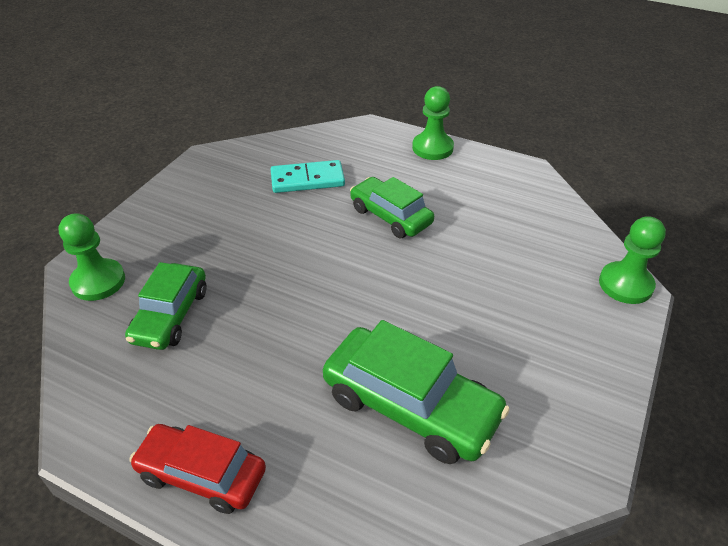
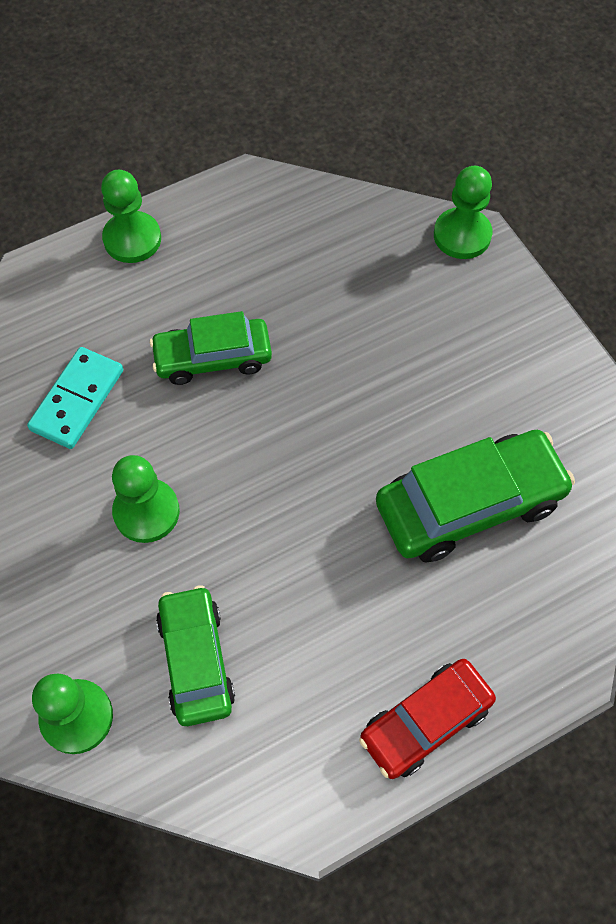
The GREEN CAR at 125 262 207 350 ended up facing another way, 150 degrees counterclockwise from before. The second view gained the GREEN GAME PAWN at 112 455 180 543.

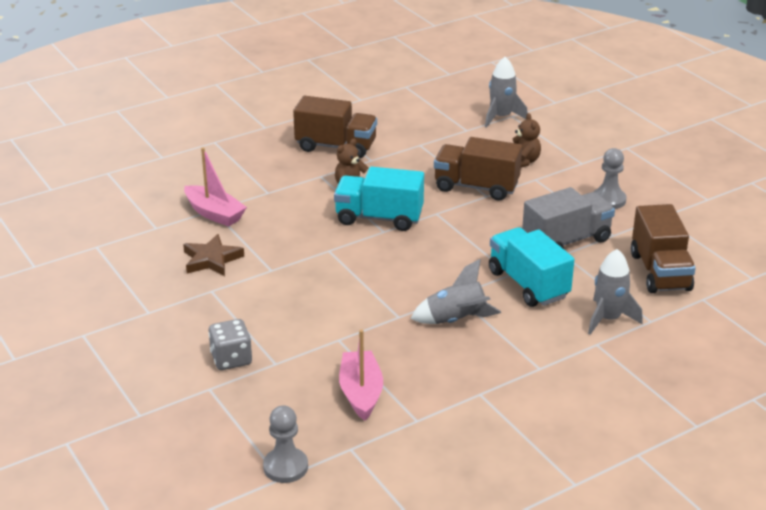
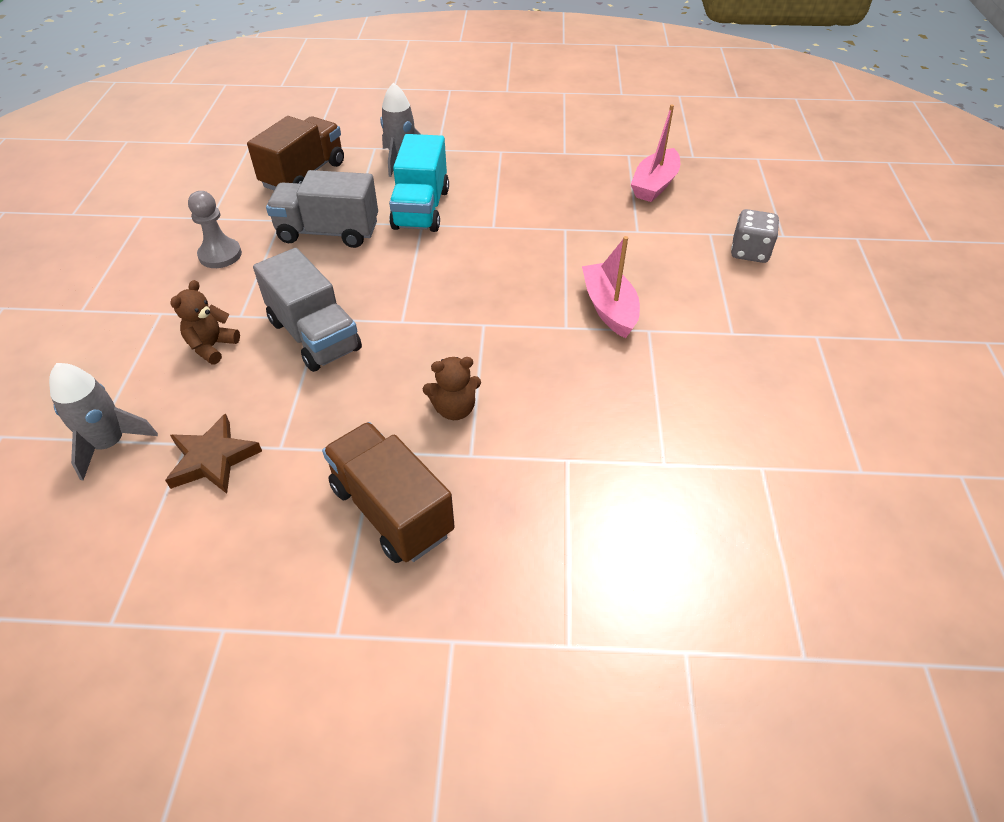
What was the RUSSET TOY TRUCK at 434 137 522 201 turned into the ASH-GREY TOY TRUCK at 253 248 362 372. The ROSE-PINK SAILBOAT ended up elsewhere, having gone from 184 147 247 227 to 582 236 640 338. The second view lost the TEAL TOY TRUCK at 334 167 424 231. The RUSSET STAR ended up elsewhere, having gone from 183 234 244 276 to 165 414 262 494. The second view lost the ASH-GREY TOY ROCKET at 411 259 501 324. The second view lost the ASH-GREY GAME PAWN at 263 405 308 483.

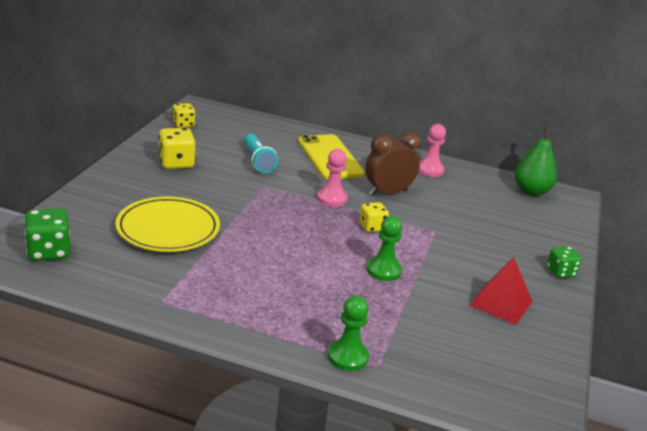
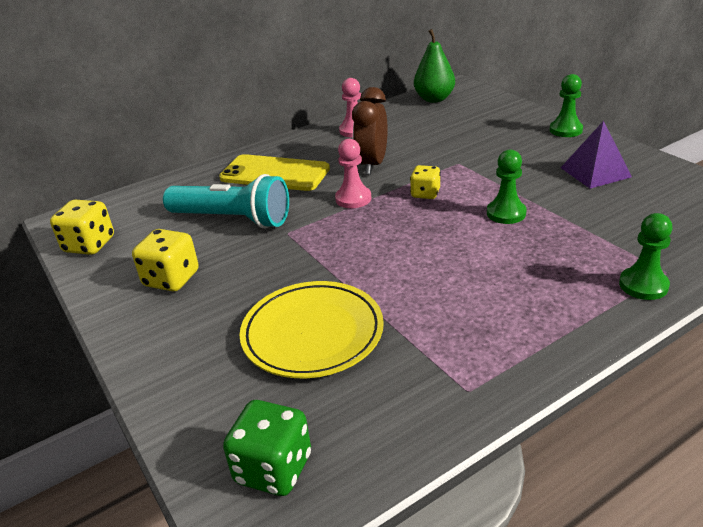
The size of the GOLDEN DICE at 172 103 195 128 changed by a factor of 1.54. The size of the TEAL FLASHLIGHT at 244 134 278 173 changed by a factor of 1.57. Where the GREEN DICE stood at 547 246 581 278, the GREEN GAME PAWN came to stand at 549 74 583 137. What was the CRIMSON PYRAMID at 469 257 532 325 turned into the ROYAL PURPLE PYRAMID at 561 121 632 189.

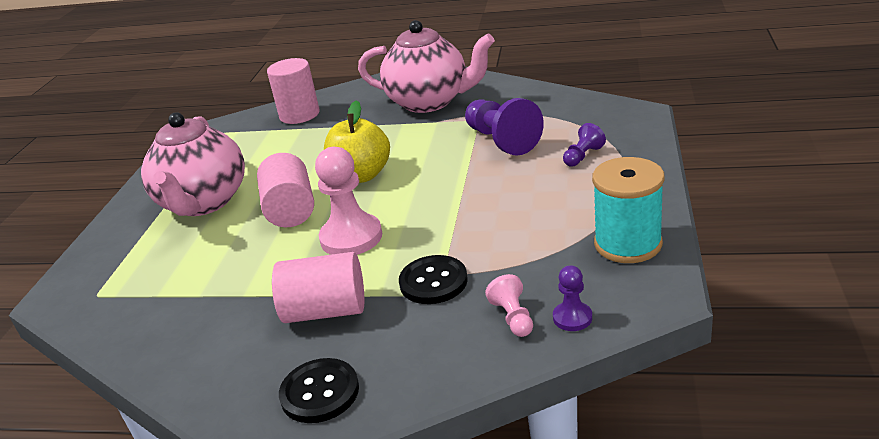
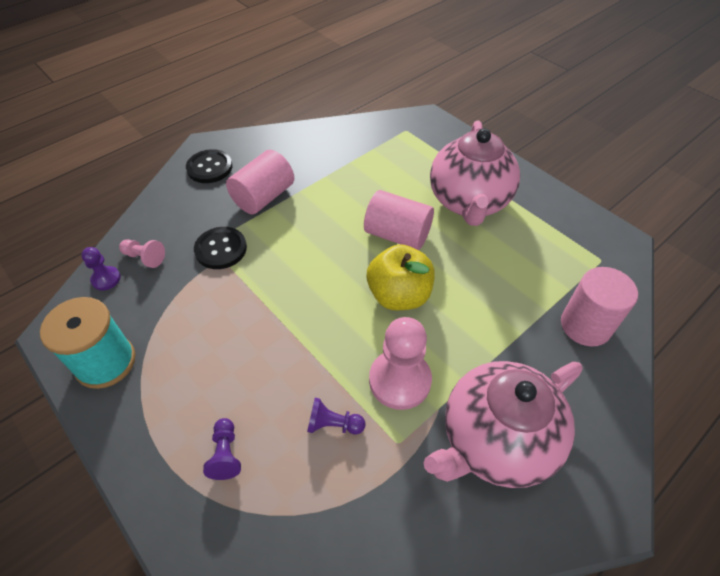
The size of the ROYAL PURPLE GAME PAWN at 465 98 544 156 changed by a factor of 0.51. The ROSE-PINK TEA POT at 141 112 245 216 ended up facing another way, 120 degrees counterclockwise from before. The ROSE-PINK GAME PAWN ended up elsewhere, having gone from 315 147 382 255 to 369 317 432 410.

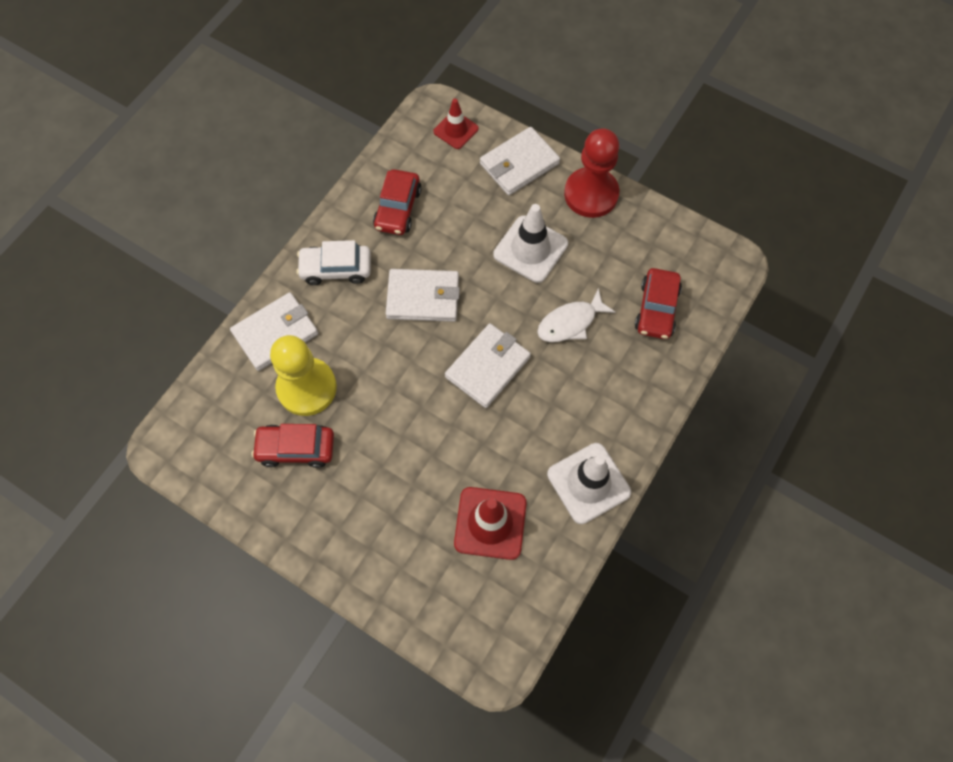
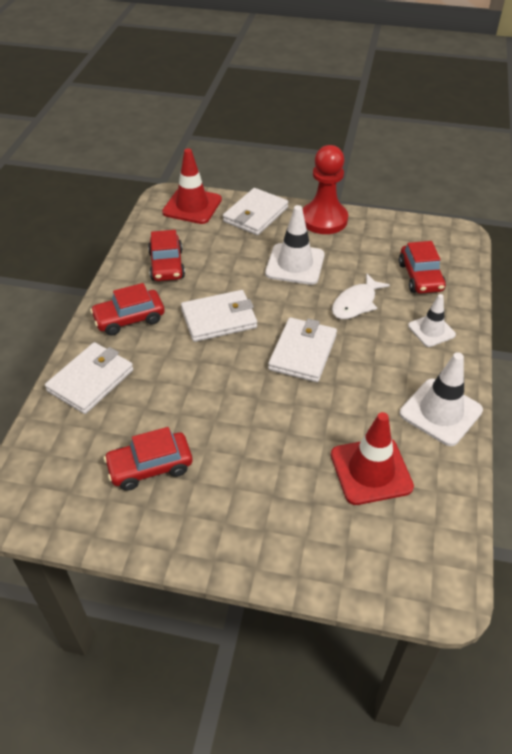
The size of the CRIMSON ROAD CONE at 433 99 478 149 changed by a factor of 1.59. What was the PURE WHITE CAR at 296 240 371 285 turned into the CRIMSON CAR at 90 283 164 336. The second view lost the GOLDEN GAME PAWN at 270 335 337 416. The second view gained the PURE WHITE ROAD CONE at 408 294 456 347.

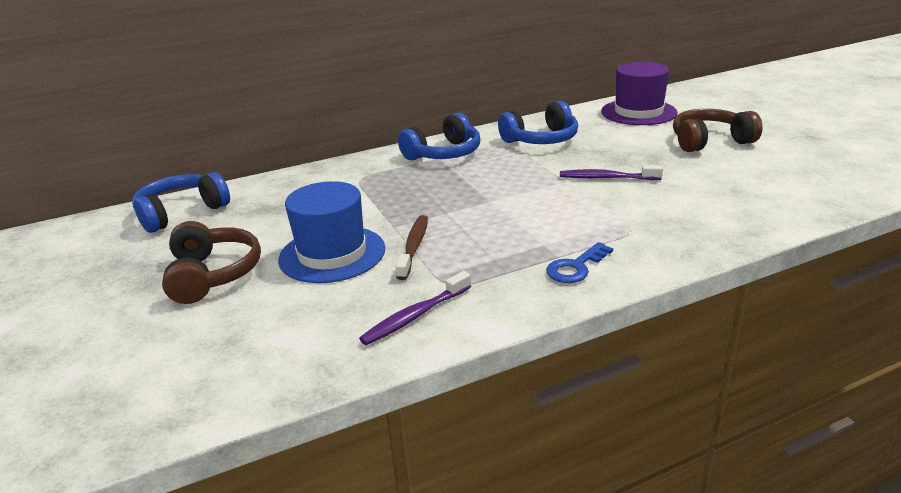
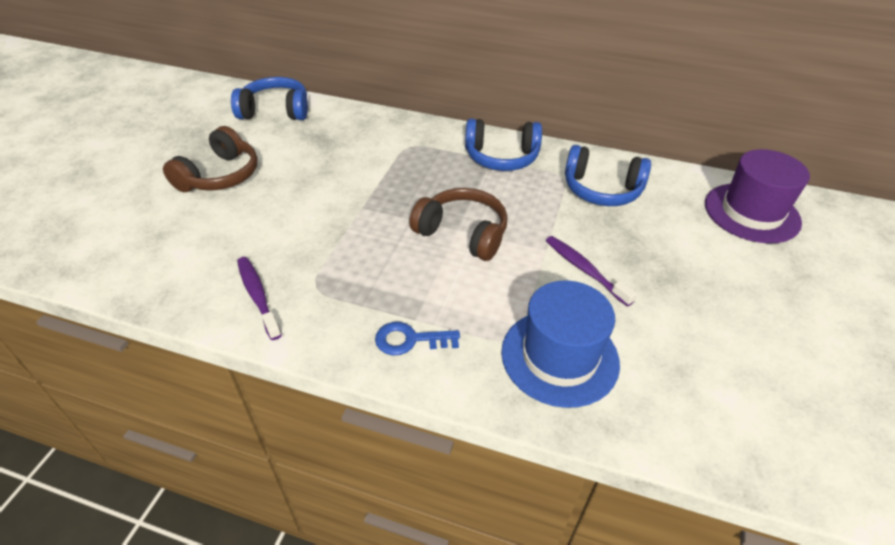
The RUSSET HEADPHONES ended up elsewhere, having gone from 673 109 763 152 to 409 188 507 261. The COBALT TOP HAT ended up elsewhere, having gone from 278 181 385 283 to 501 281 620 408. The second view lost the RUSSET TOOTH BRUSH at 395 215 428 280. The ROYAL PURPLE TOOTH BRUSH at 359 271 471 345 ended up facing another way, 60 degrees clockwise from before.

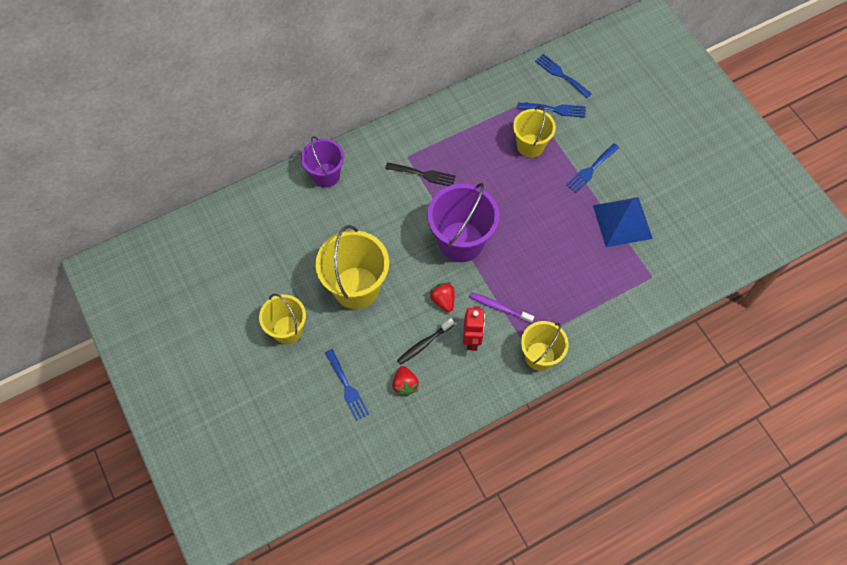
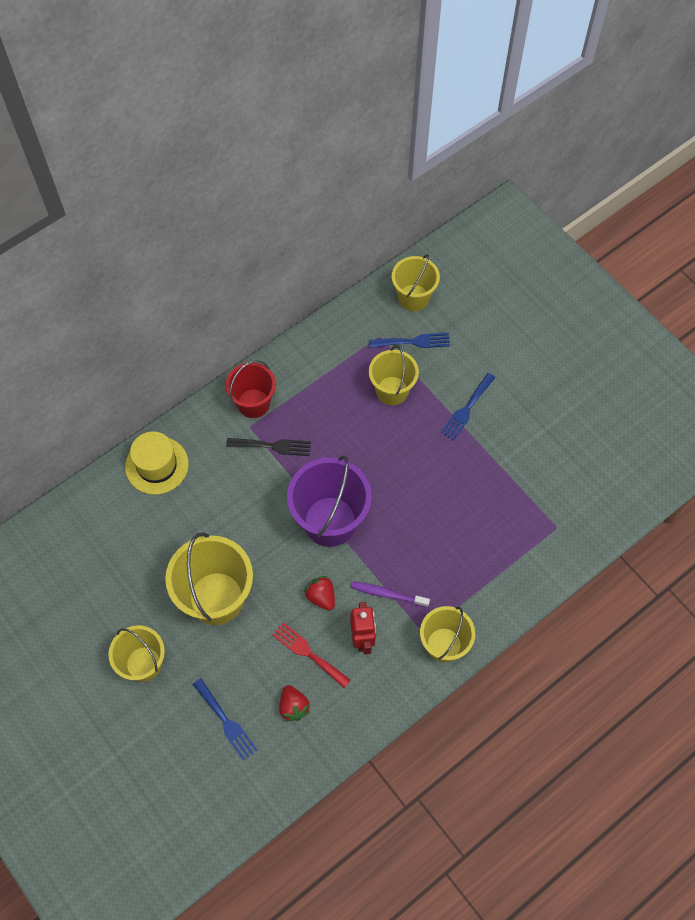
Where the COBALT FORK stood at 535 54 592 98, the GOLDEN BUCKET came to stand at 392 254 440 311. Where the ROYAL PURPLE BUCKET stood at 301 136 344 188, the GOLDEN TOP HAT came to stand at 125 431 189 495. The second view lost the COBALT PYRAMID at 593 197 653 247. Where the EBONY TOOTH BRUSH stood at 397 319 454 365, the CRIMSON FORK came to stand at 272 622 351 688. The second view gained the CRIMSON BUCKET at 225 360 276 418.

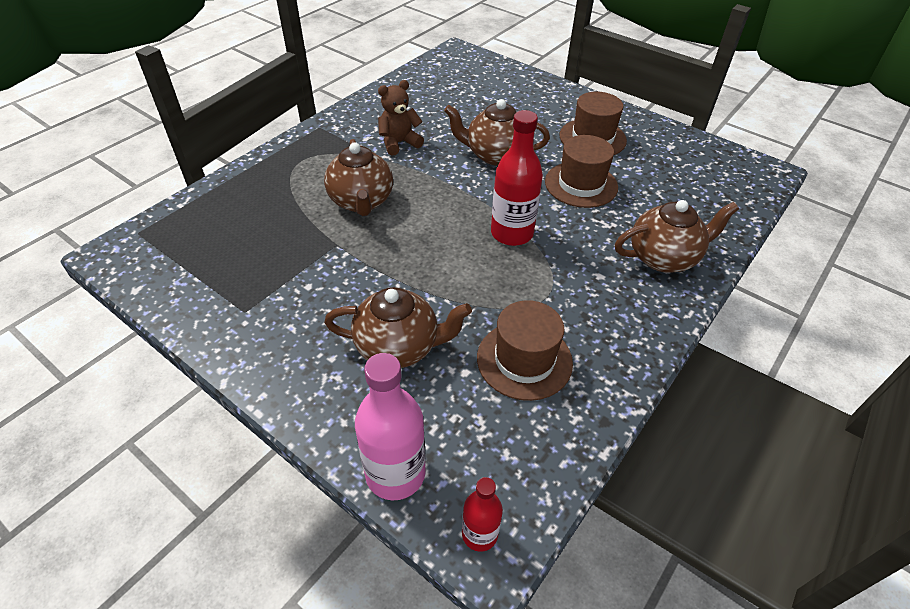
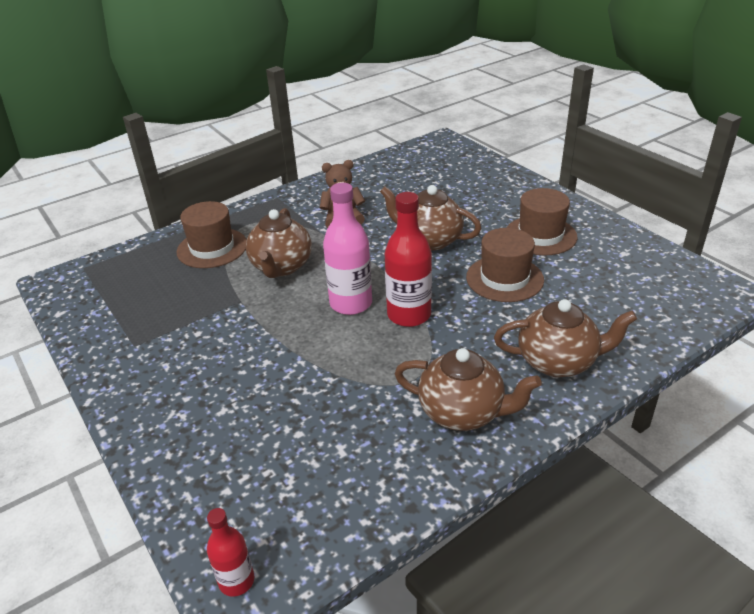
The RUSSET TEA POT ended up elsewhere, having gone from 324 287 472 368 to 394 348 542 431. The RUSSET TOP HAT ended up elsewhere, having gone from 477 300 573 401 to 177 201 247 268. The ROSE-PINK BOTTLE ended up elsewhere, having gone from 355 353 426 500 to 323 183 372 315.

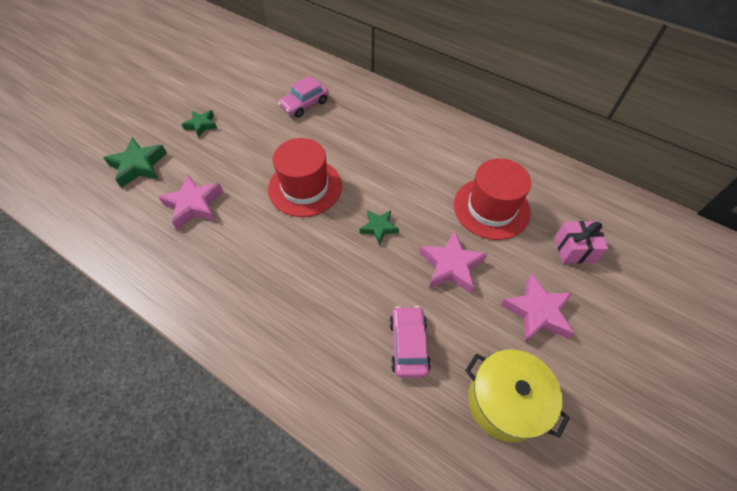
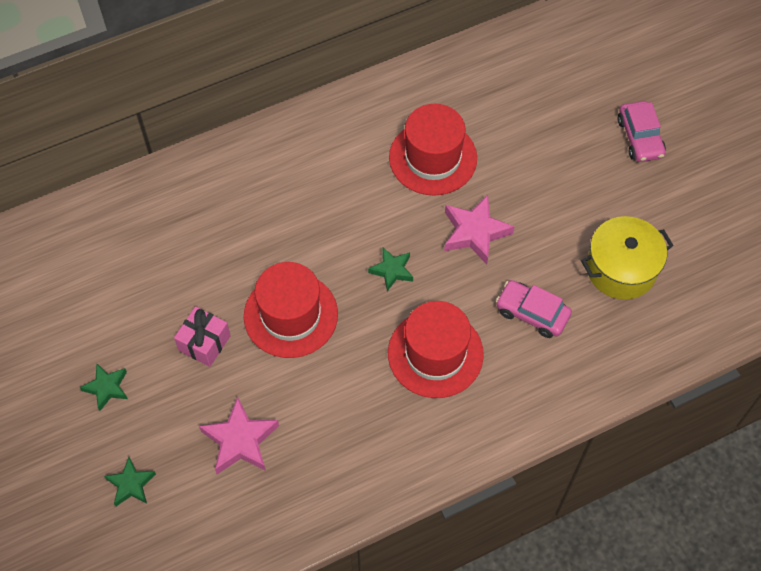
The ROSE-PINK CAR ended up elsewhere, having gone from 278 76 329 118 to 617 101 666 162. The size of the GREEN STAR at 104 137 167 188 changed by a factor of 0.62. The ROSE-PINK WRAPPED GIFT ended up elsewhere, having gone from 555 221 608 264 to 174 306 231 367. The second view lost the ROSE-PINK STAR at 501 273 574 343. The second view gained the CRIMSON TOP HAT at 388 301 484 398.

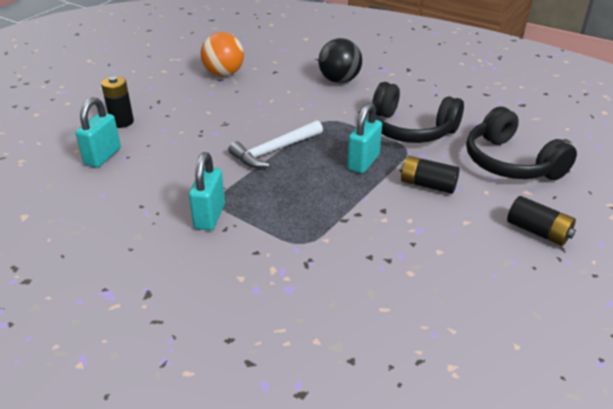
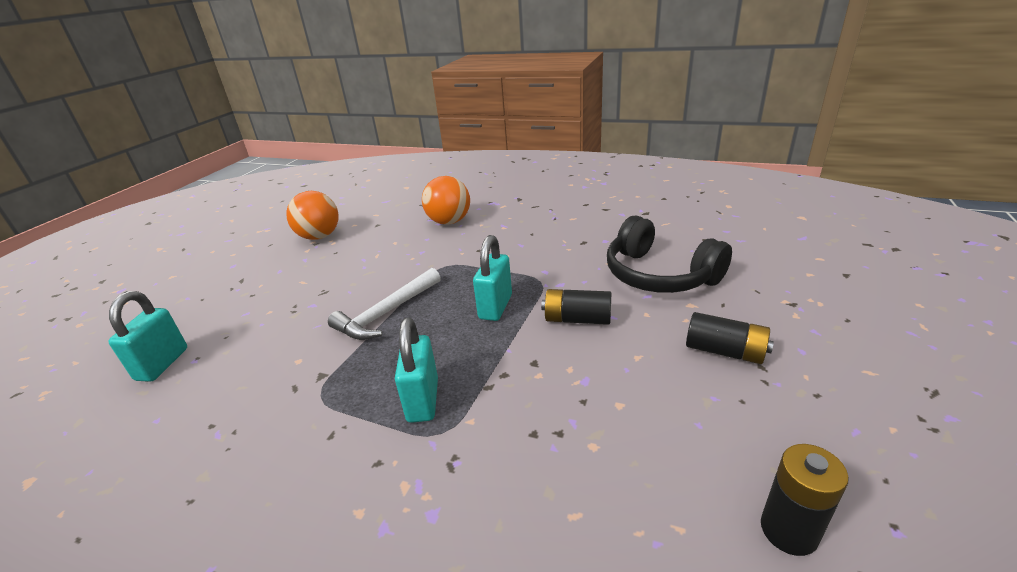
What was the EBONY SPHERE at 318 38 362 83 turned into the ORANGE-COLOURED SPHERE at 422 176 470 225. The EBONY BATTERY ended up elsewhere, having gone from 101 76 134 128 to 761 444 849 556. The second view lost the EBONY HEADPHONES at 372 82 464 143. The TEAL SMALL LOCK ended up elsewhere, having gone from 189 152 225 230 to 395 317 438 423.

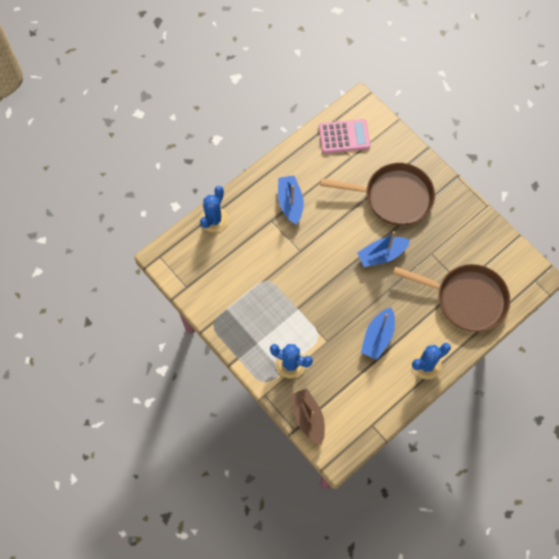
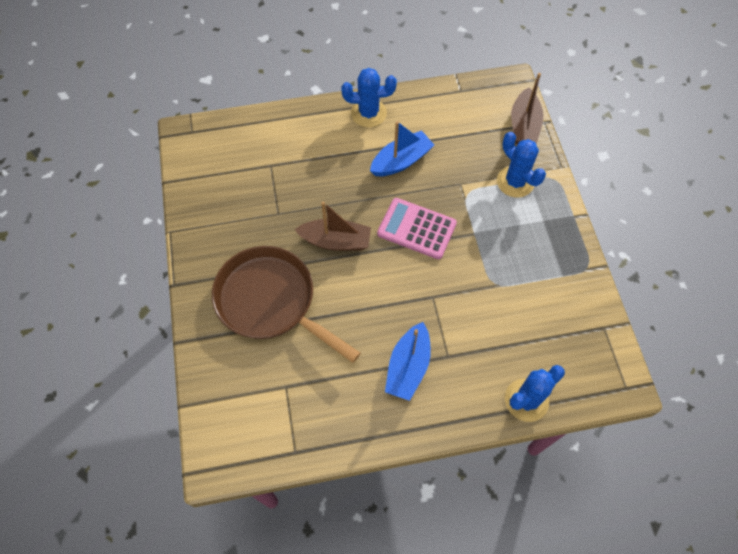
The ROSE-PINK POCKET CALCULATOR ended up elsewhere, having gone from 319 119 370 154 to 377 198 457 259. What was the COBALT SAILBOAT at 357 231 410 267 turned into the RUSSET SAILBOAT at 294 201 371 251. The second view lost the RUSSET PAN at 393 264 510 332.

